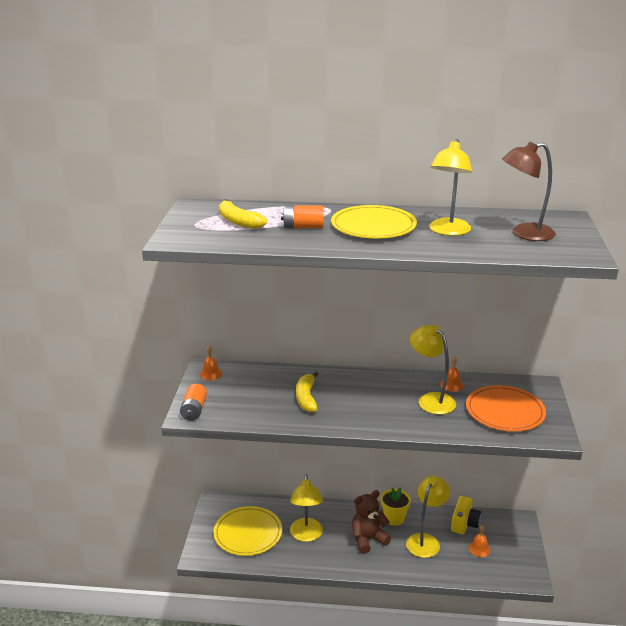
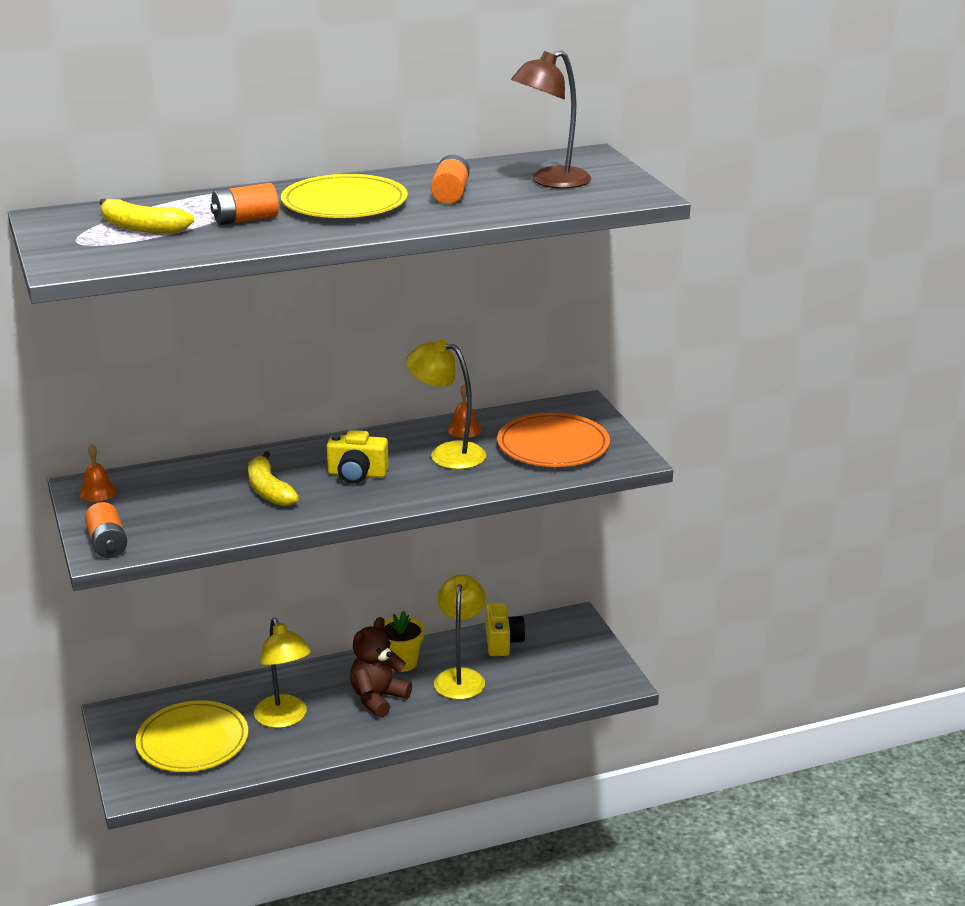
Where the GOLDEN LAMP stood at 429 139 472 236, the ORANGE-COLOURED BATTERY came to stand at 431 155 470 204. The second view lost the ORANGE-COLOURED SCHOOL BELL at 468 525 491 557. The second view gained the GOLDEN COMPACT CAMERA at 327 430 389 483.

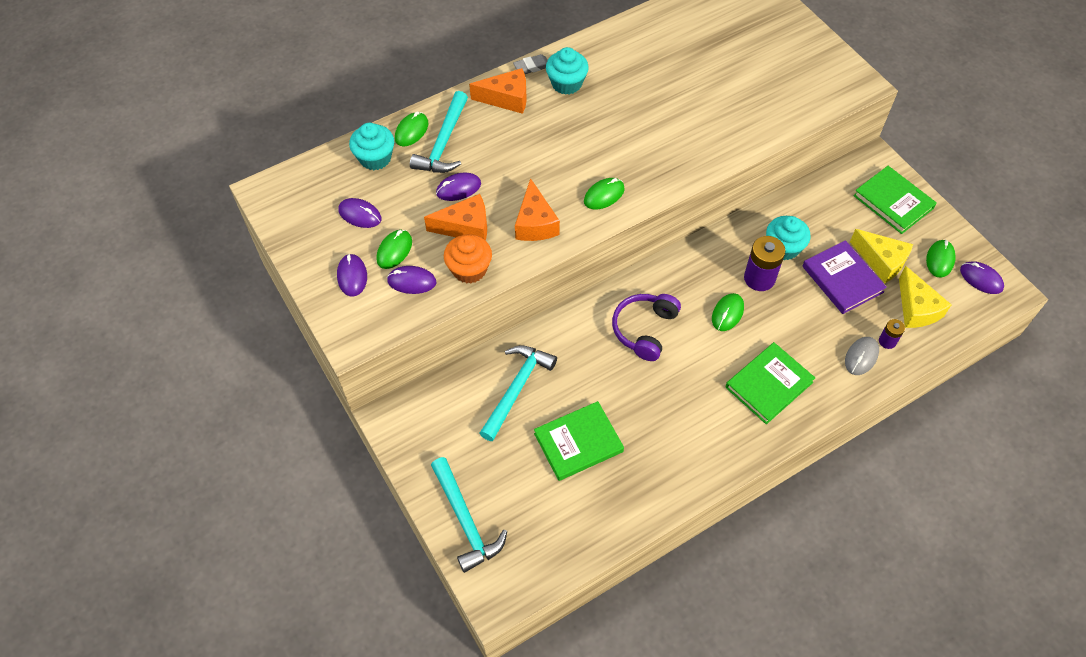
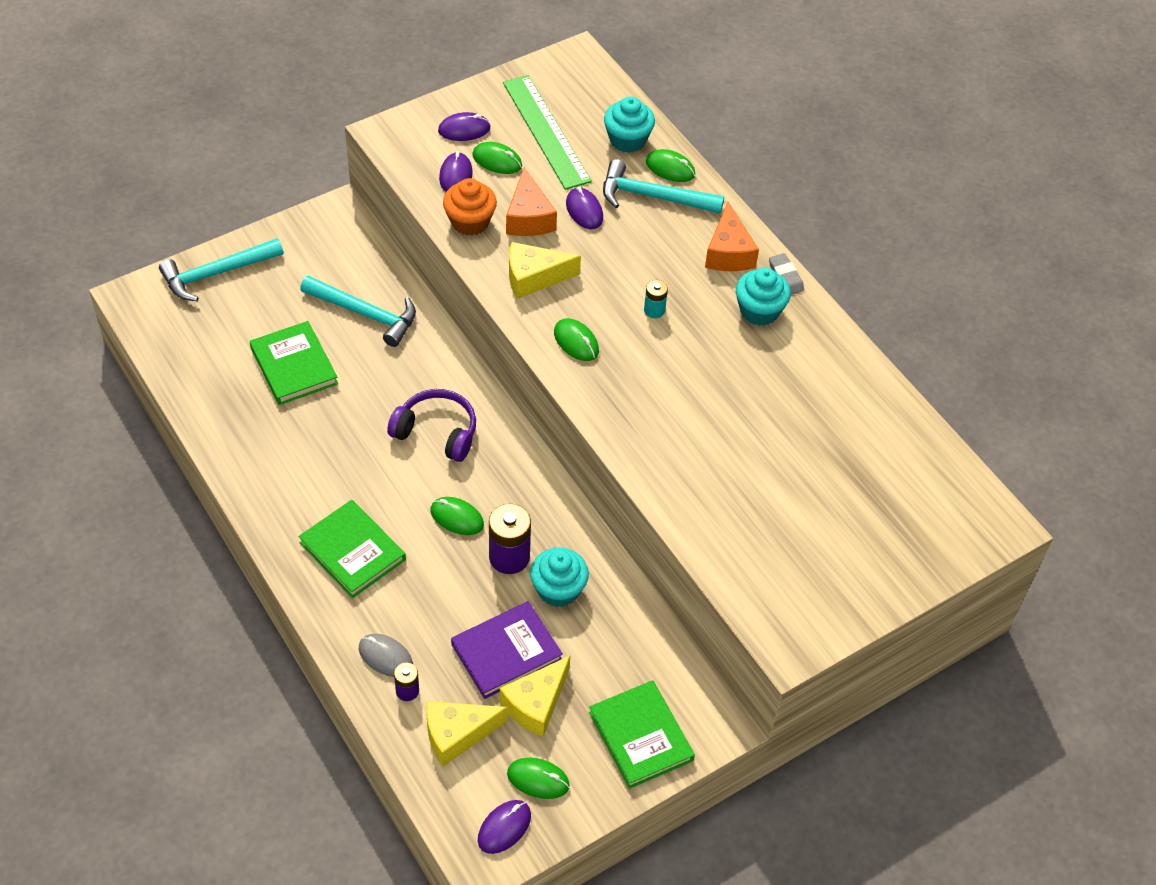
The GREEN HARDBACK at 853 166 937 234 ended up facing another way, 75 degrees counterclockwise from before. What was the ORANGE-COLOURED PIECE OF CHEESE at 515 178 560 241 turned into the GOLDEN PIECE OF CHEESE at 509 242 581 299. Where the ROYAL PURPLE PC MOUSE stood at 339 198 382 228, the GREEN MEASURING STICK came to stand at 503 75 592 190. The second view gained the TEAL BATTERY at 644 280 668 318.

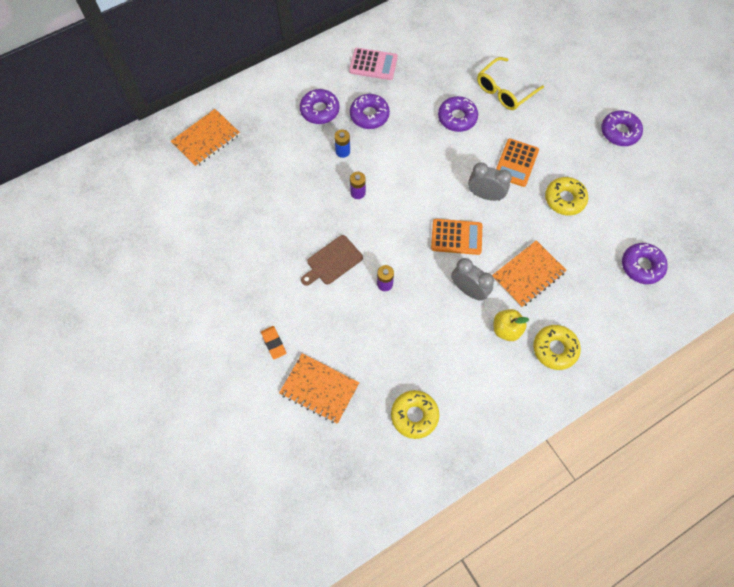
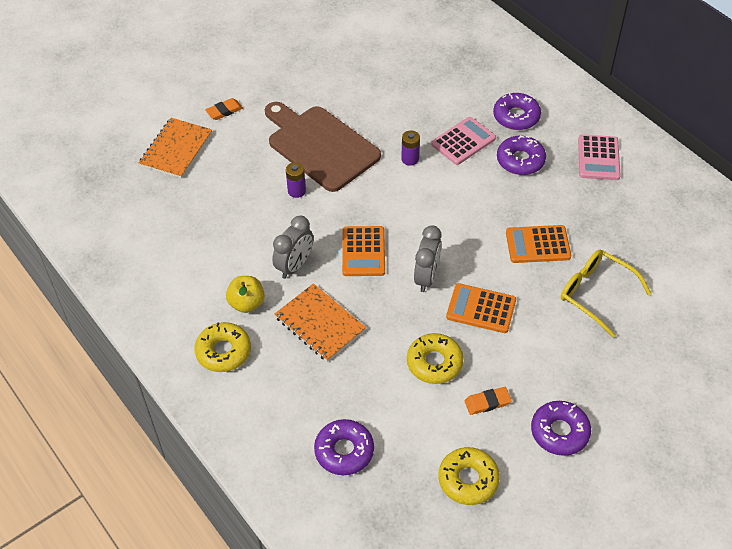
Where the ROYAL PURPLE GLAZED DONUT stood at 438 96 478 132, the ORANGE-COLOURED POCKET CALCULATOR came to stand at 506 225 571 263. The second view lost the ORANGE-COLOURED EXERCISE BOOK at 171 109 240 167. Where the COBALT BATTERY stood at 334 129 350 158, the ROSE-PINK POCKET CALCULATOR came to stand at 431 117 496 165. The size of the RUSSET CUTTING BOARD at 301 235 363 286 changed by a factor of 1.86. The GOLDEN GLAZED DONUT ended up elsewhere, having gone from 391 390 439 439 to 439 447 500 505. The second view gained the ORANGE-COLOURED ERASER at 465 387 512 415.

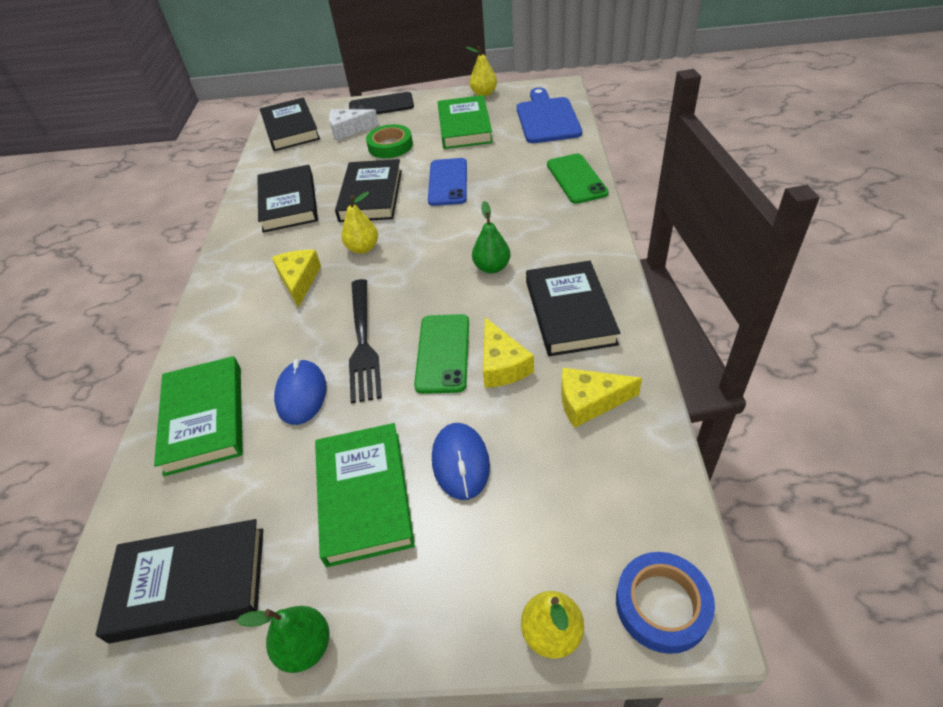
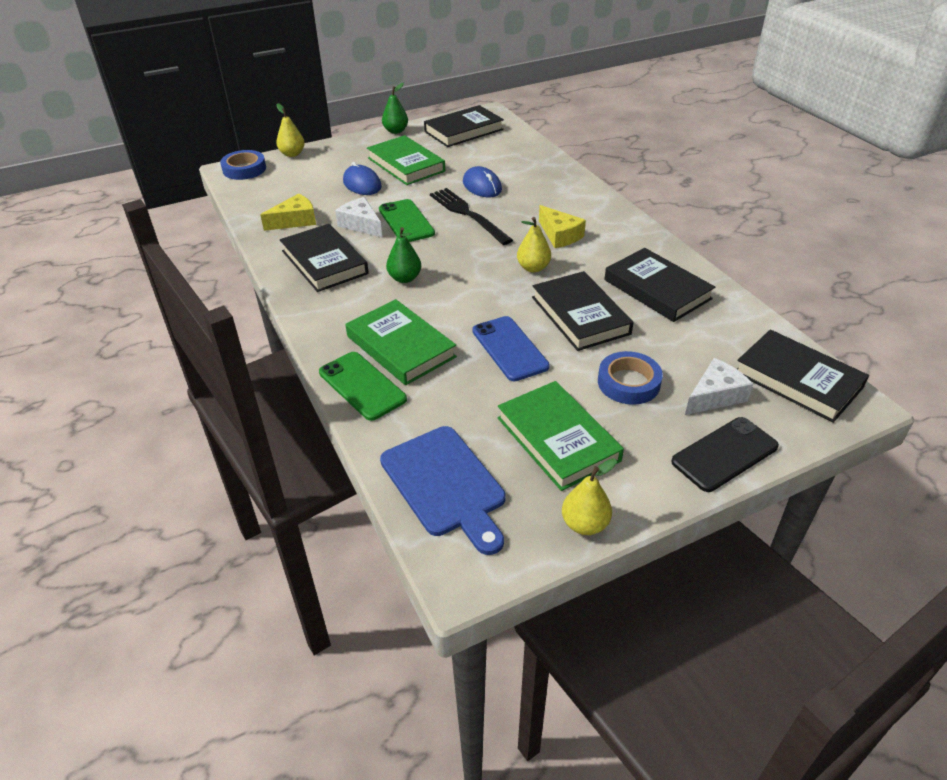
What was the GREEN ROLL OF TAPE at 366 124 413 158 turned into the COBALT ROLL OF TAPE at 598 351 663 405. What was the GOLDEN PIECE OF CHEESE at 483 317 534 388 turned into the PURE WHITE PIECE OF CHEESE at 335 197 382 237. The GREEN HARDBACK ended up elsewhere, having gone from 154 356 243 476 to 346 299 457 385.

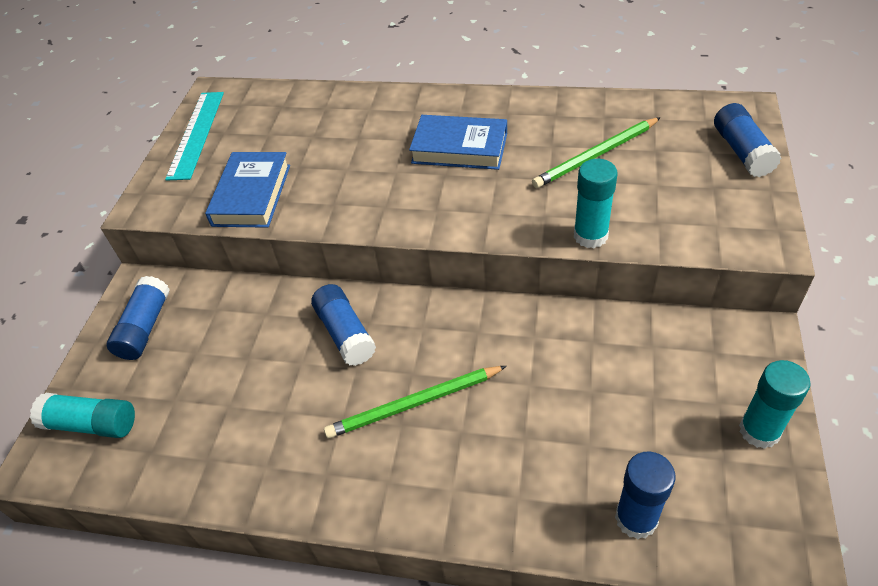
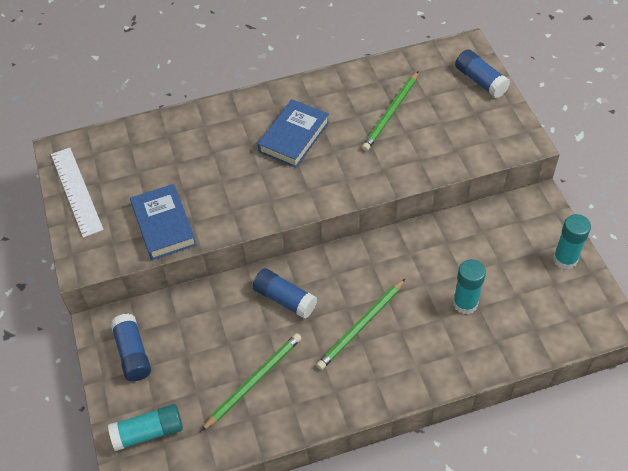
What was the TEAL MEASURING STICK at 165 92 224 181 turned into the PURE WHITE MEASURING STICK at 51 148 104 238. The COBALT HARDBACK at 409 115 507 170 ended up facing another way, 45 degrees counterclockwise from before. The TEAL STICK OF GLUE ended up elsewhere, having gone from 574 159 618 248 to 453 259 486 314. The second view lost the COBALT STICK OF GLUE at 615 451 676 539. The second view gained the GREEN WOODEN PENCIL at 201 333 302 431.

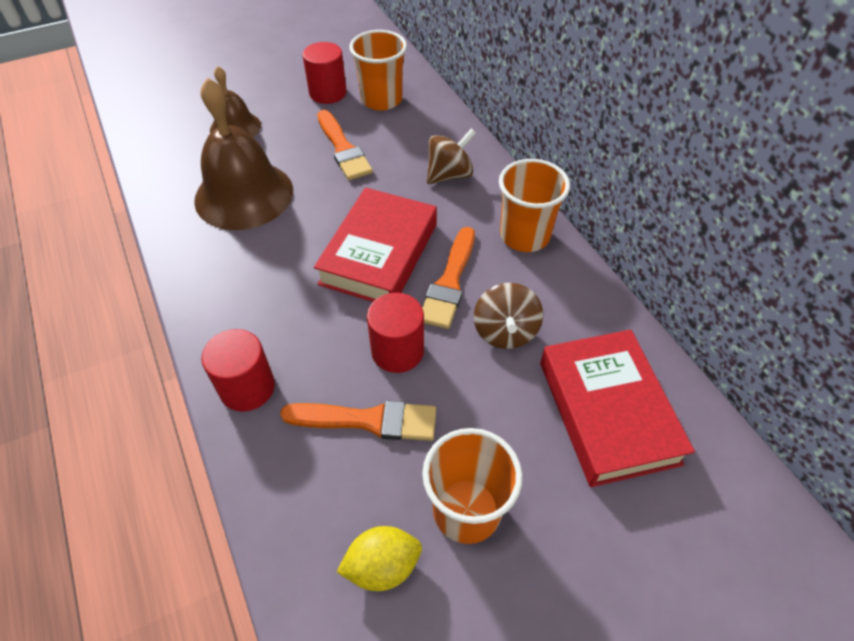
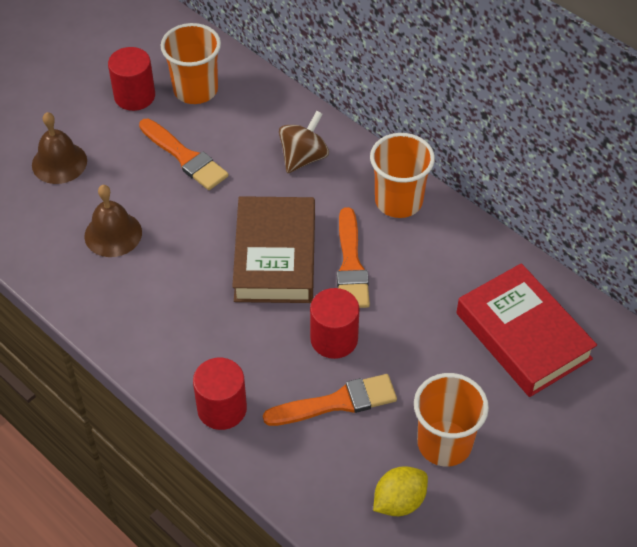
The size of the RUSSET SCHOOL BELL at 194 78 293 230 changed by a factor of 0.57. What was the CRIMSON HARDBACK at 314 187 437 302 turned into the RUSSET HARDBACK at 232 196 315 303. The second view lost the RUSSET WHIRLIGIG at 474 283 543 349.

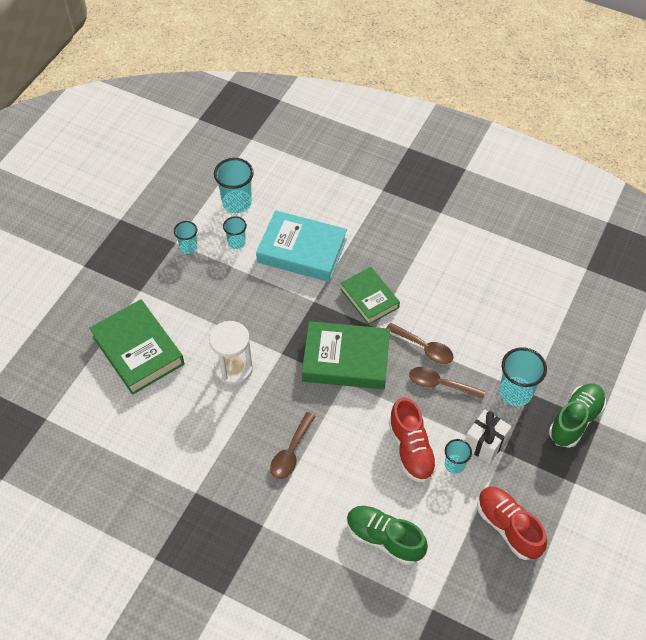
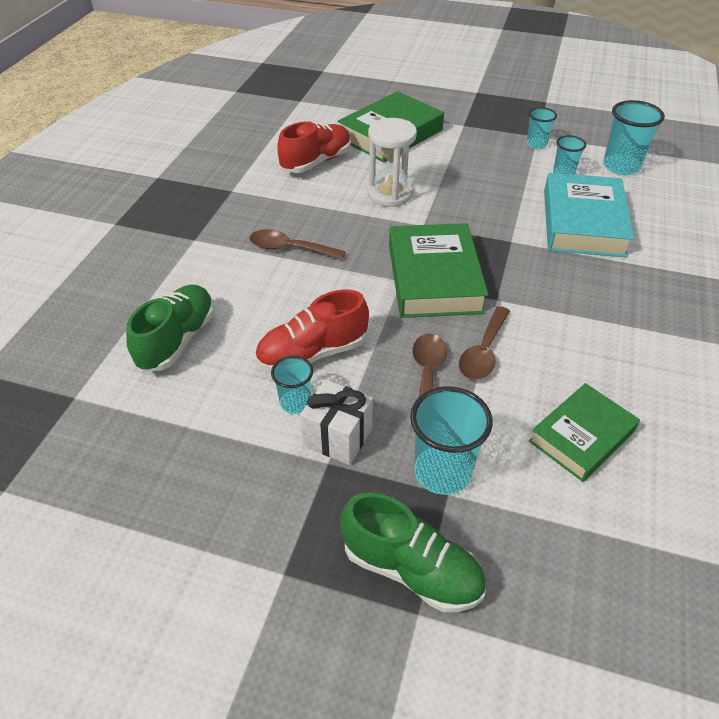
The GREEN HARDBACK ended up elsewhere, having gone from 340 267 400 325 to 529 383 640 482. The CRIMSON LACE-UP SHOE ended up elsewhere, having gone from 477 487 547 560 to 277 121 351 173.

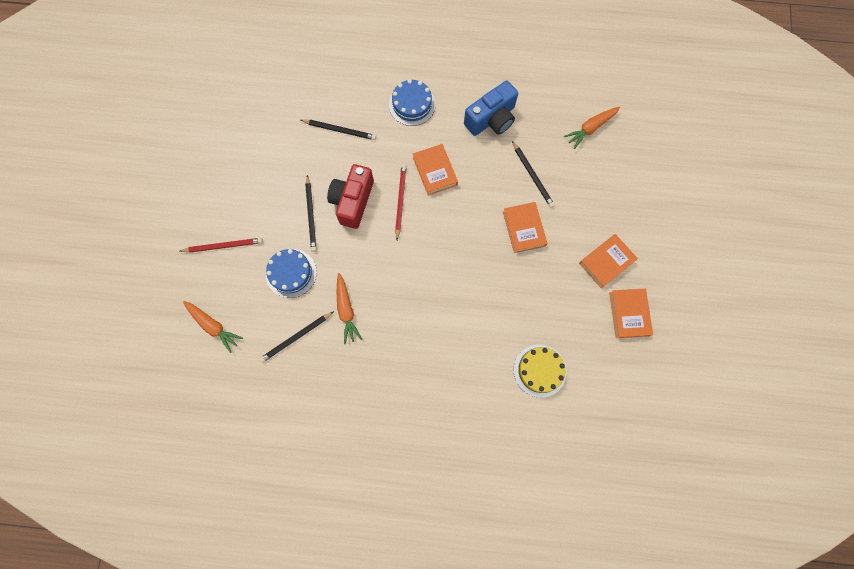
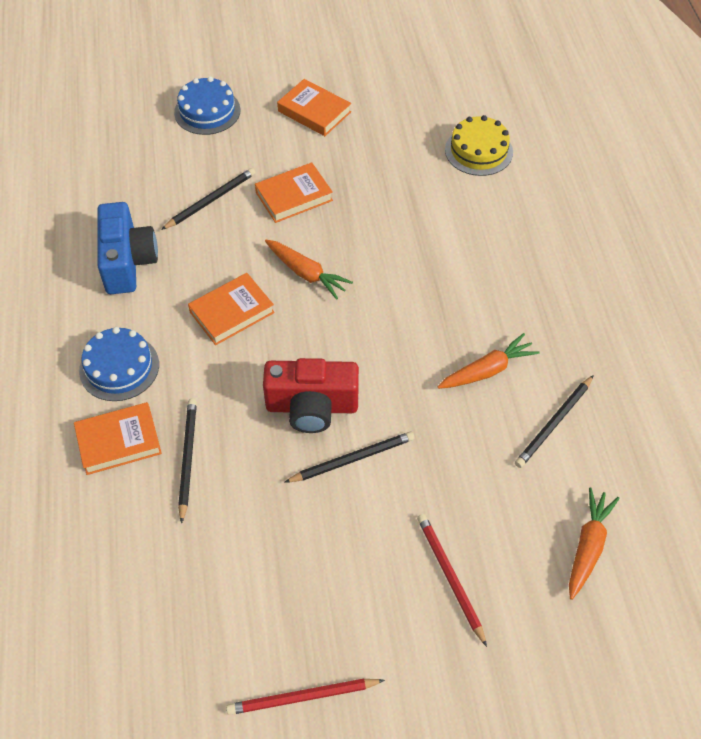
The COBALT COMPACT CAMERA at 464 81 518 136 ended up facing another way, 45 degrees clockwise from before. The ORANGE-COLOURED ROOT VEGETABLE ended up elsewhere, having gone from 564 107 620 149 to 265 240 353 299. The CRIMSON WOODEN PENCIL ended up elsewhere, having gone from 395 164 407 240 to 226 679 385 715. The COBALT LAYER CAKE ended up elsewhere, having gone from 266 249 317 298 to 174 77 240 135. The ORANGE-COLOURED HARDBACK ended up elsewhere, having gone from 609 289 653 338 to 74 402 162 475. The EBONY WOODEN PENCIL at 259 311 334 363 ended up facing another way, 90 degrees clockwise from before.

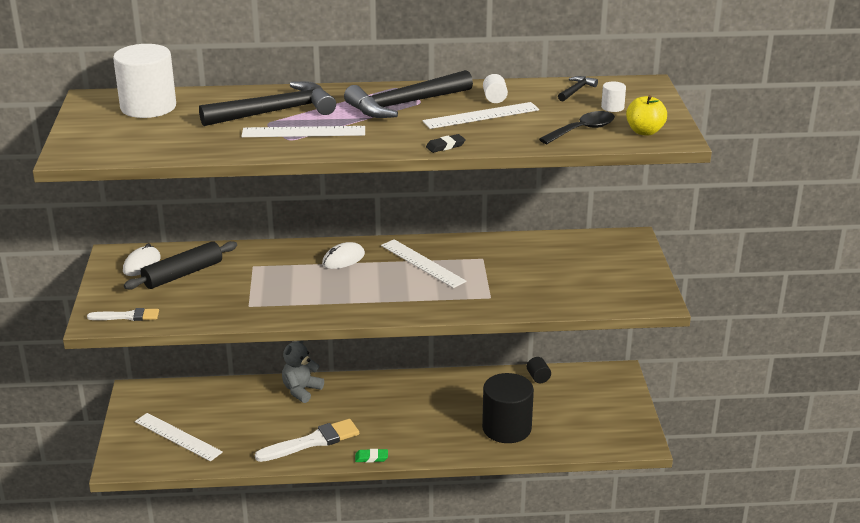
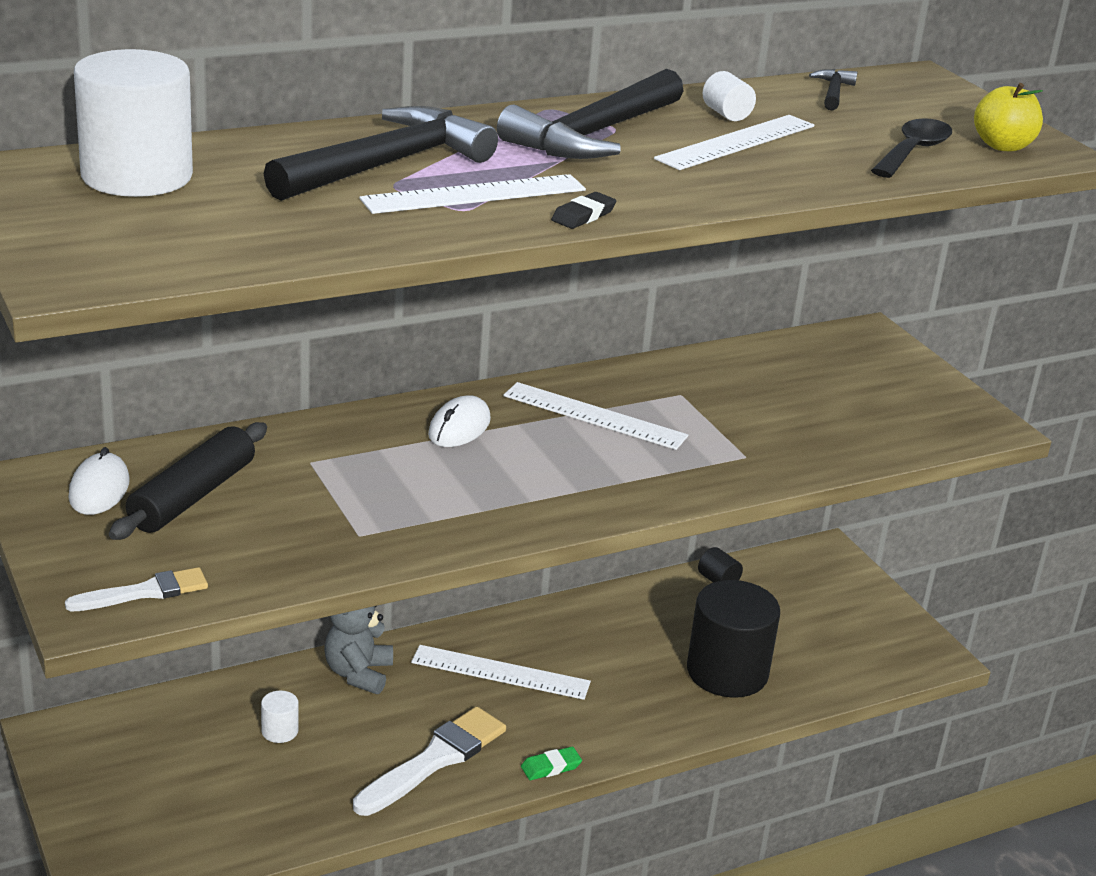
The PURE WHITE CYLINDER SHAPE ended up elsewhere, having gone from 601 81 626 112 to 261 691 299 743. The EBONY ERASER ended up elsewhere, having gone from 426 134 466 153 to 551 192 616 229. The PURE WHITE MEASURING STICK ended up elsewhere, having gone from 135 413 223 461 to 411 645 591 700.

